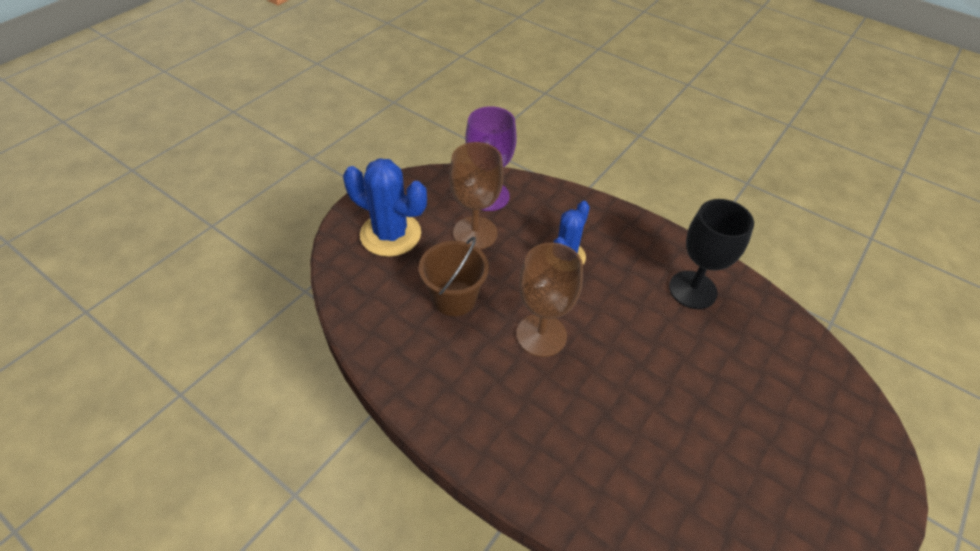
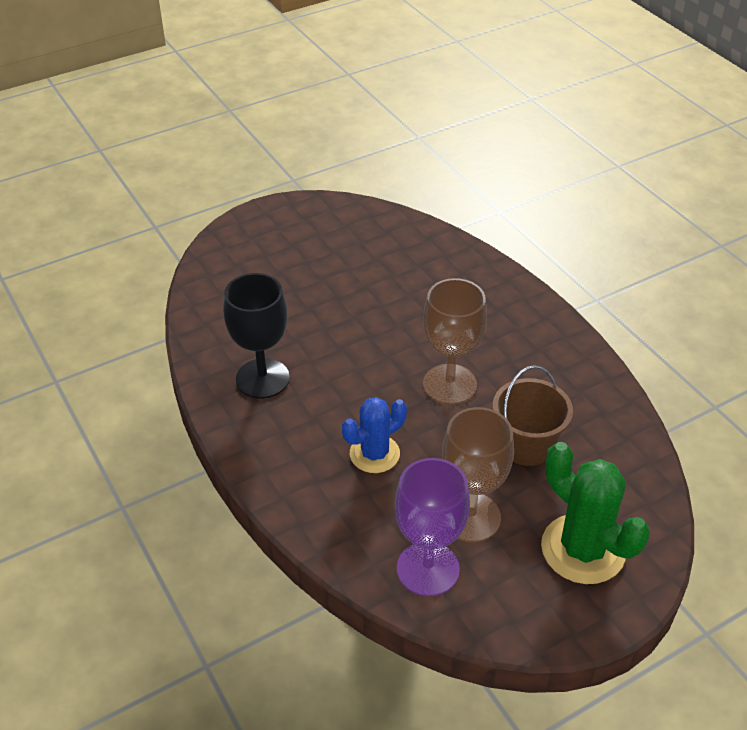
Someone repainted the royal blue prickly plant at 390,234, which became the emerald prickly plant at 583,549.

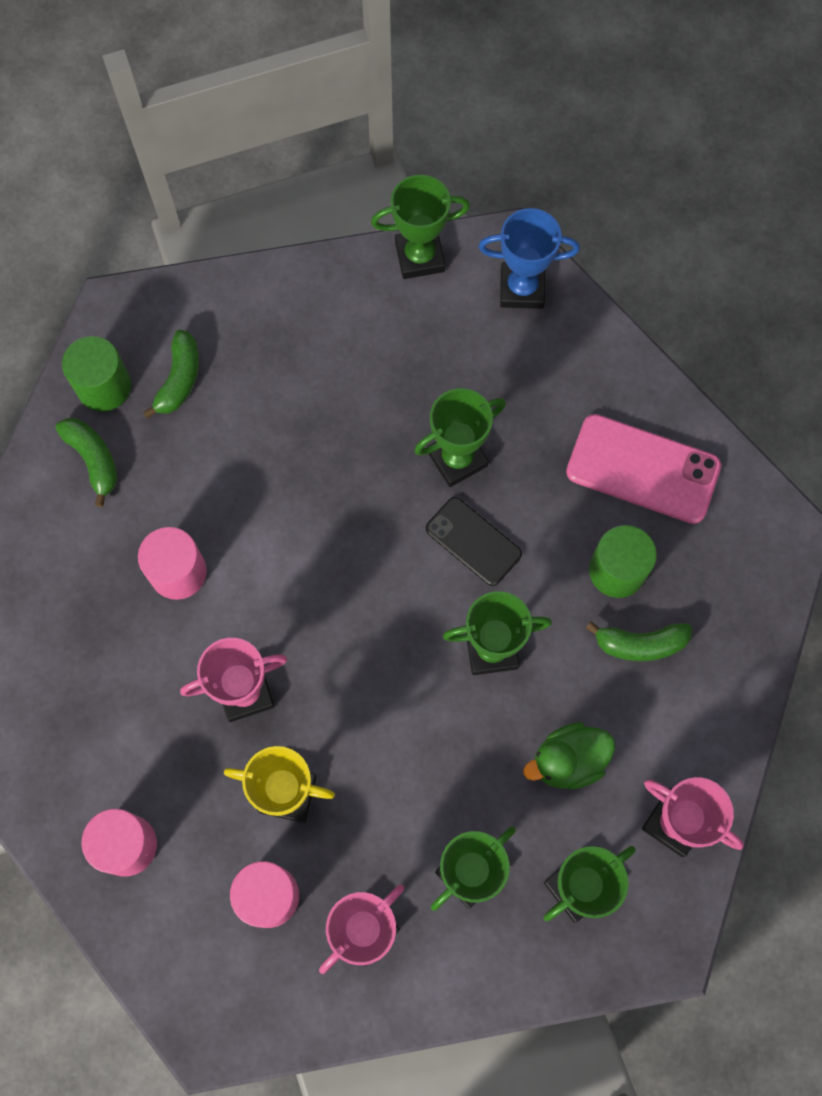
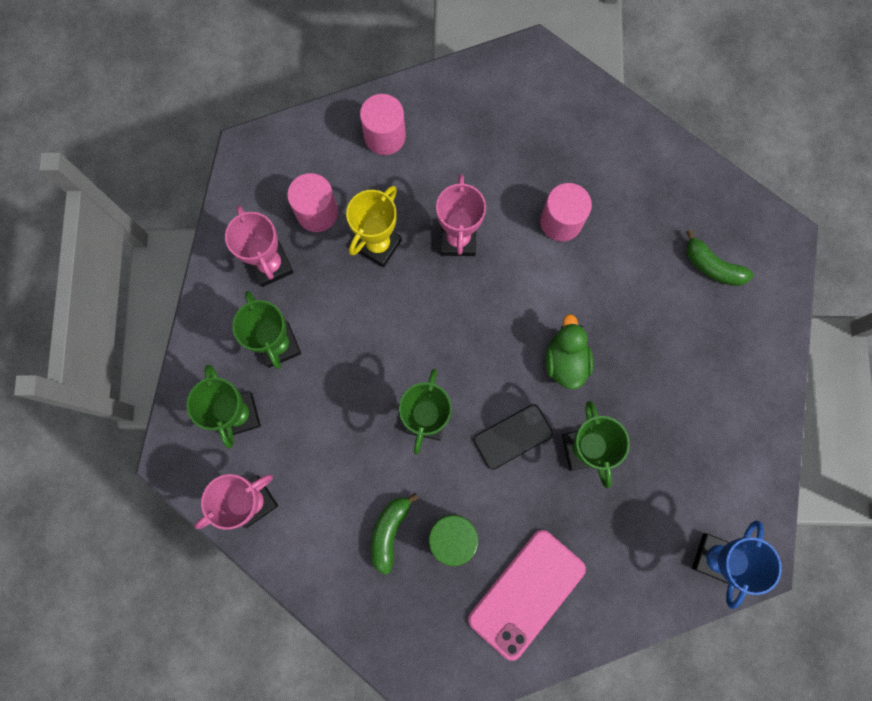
Someone took away the emerald prize cup at 419,257.
Someone took away the emerald solid cylinder at 104,386.
Someone took away the emerald banana at 93,460.
Someone carried the emerald duck from 568,761 to 565,361.

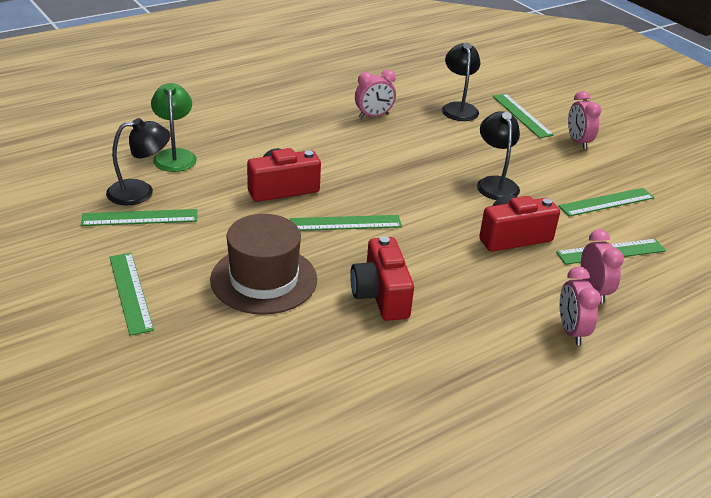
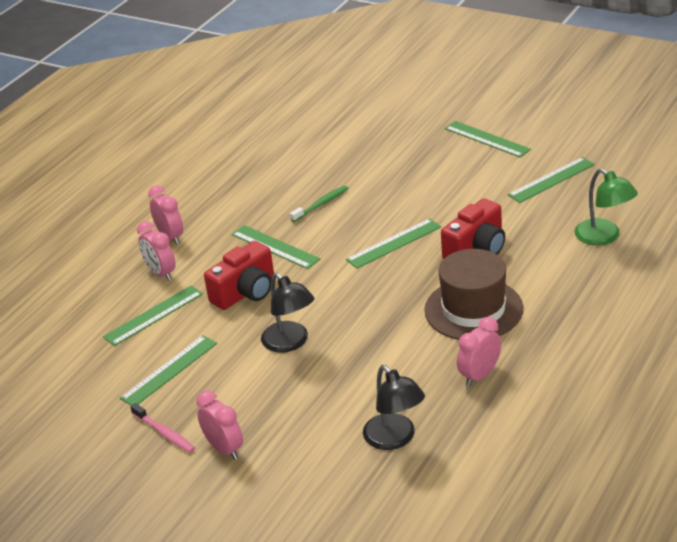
Someone carried the emerald ruler from 521,115 to 275,247.
Someone took away the jet-black lamp at 140,192.
Someone carried the dark brown top hat from 264,279 to 473,309.
Someone swapped the red compact camera at 381,295 for the emerald tooth brush at 321,204.
Someone put down the rosy tooth brush at 164,433.

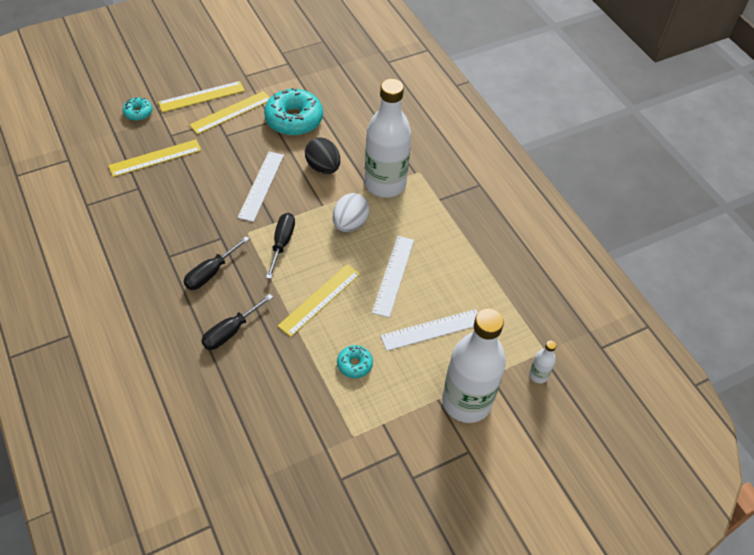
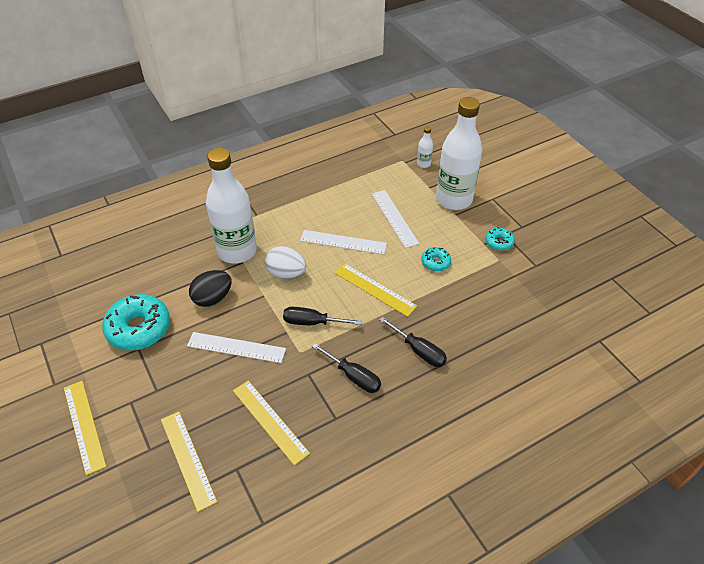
Someone carried the bright yellow ruler from 231,112 to 270,421.
Someone carried the turquoise donut from 138,113 to 499,242.

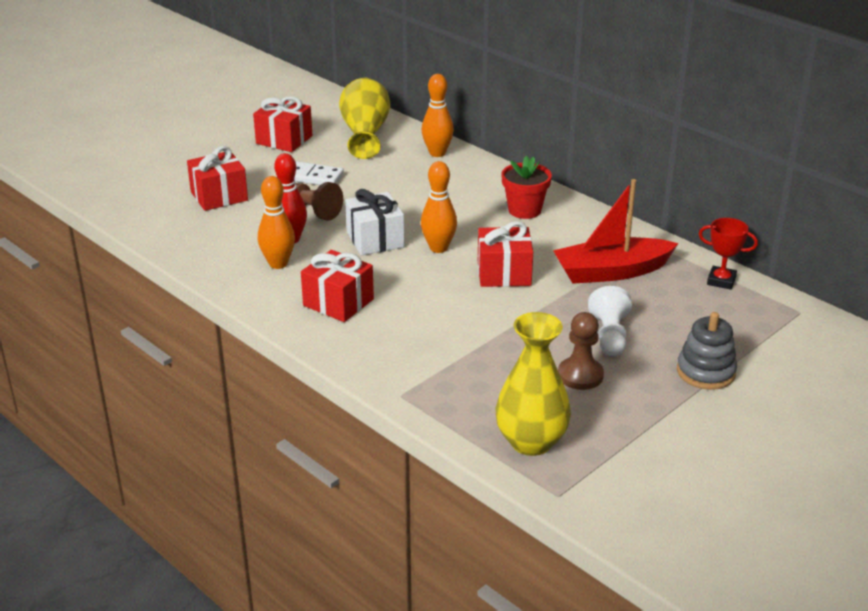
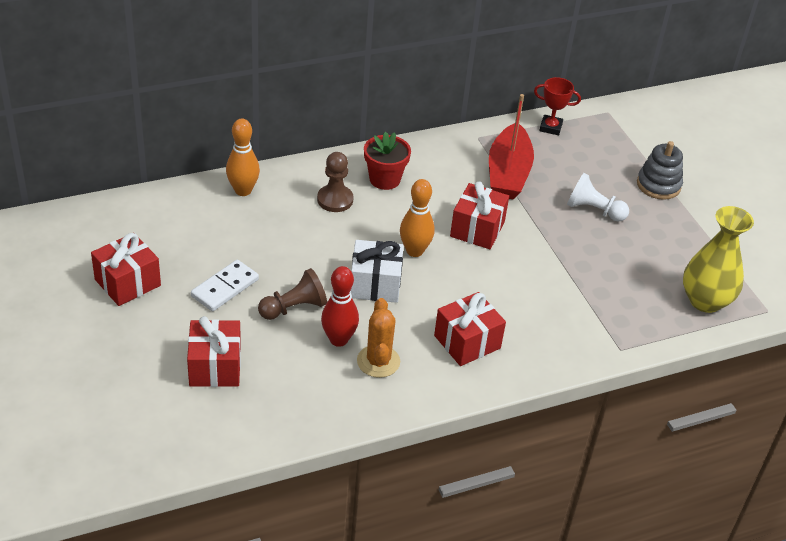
Someone took away the bright yellow tall vase at 365,134.
Someone swapped the orange bowling pin at 278,264 for the orange prickly plant at 378,361.
Someone rotated the red prize cup at 721,281 by 60 degrees clockwise.
Someone carried the dark brown chess pawn from 580,375 to 335,200.

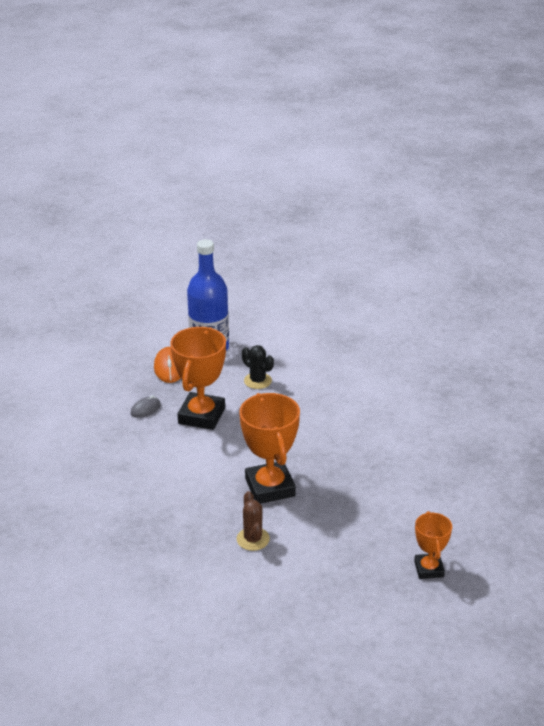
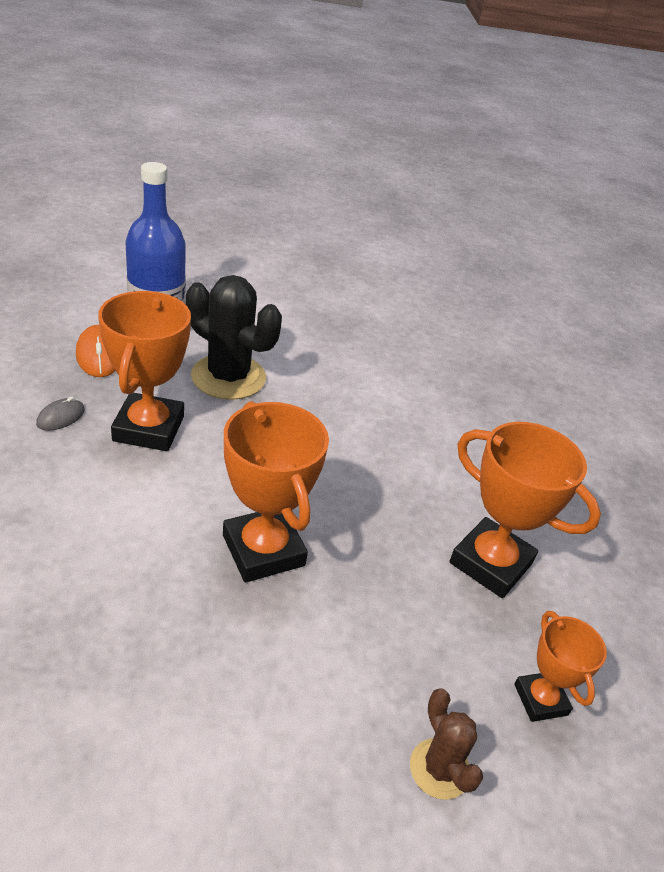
Someone scaled the jet-black prickly plant at 257,381 by 1.89.
Someone carried the dark brown prickly plant from 253,539 to 439,769.
Someone put down the orange prize cup at 490,563.

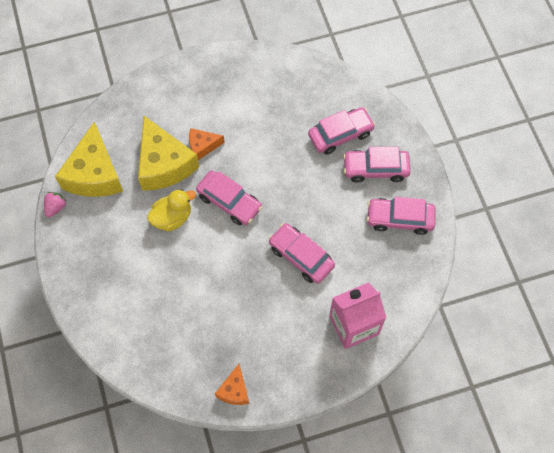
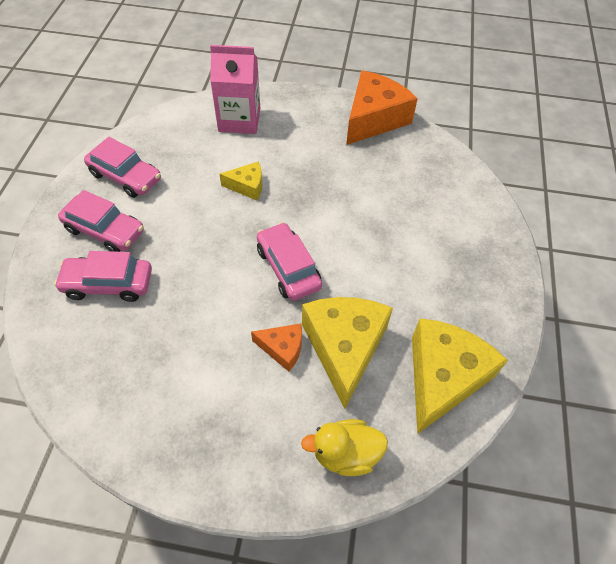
Someone carried the bright yellow duck from 172,218 to 345,454.
Someone took away the rosy strawberry at 56,207.
Someone swapped the rosy automobile at 301,257 for the bright yellow cheese at 247,186.
Someone scaled the orange cheese at 234,390 by 1.99.

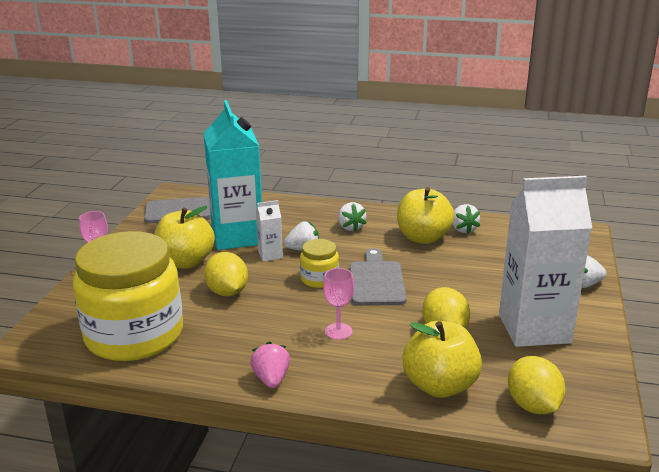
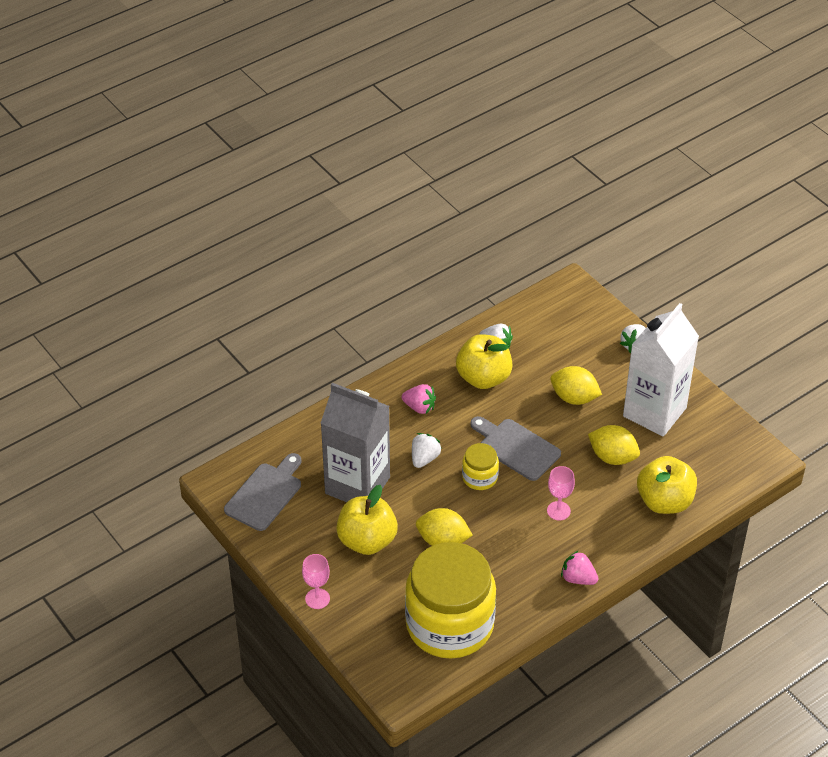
Someone repainted the turquoise juice carton at 237,236, which became the grey juice carton at 357,485.
Someone took away the snow-white juice carton at 270,255.
Someone repainted the snow-white strawberry at 351,227, which became the rosy strawberry at 419,407.
Someone carried the bright yellow toy lemon from 533,406 to 574,398.

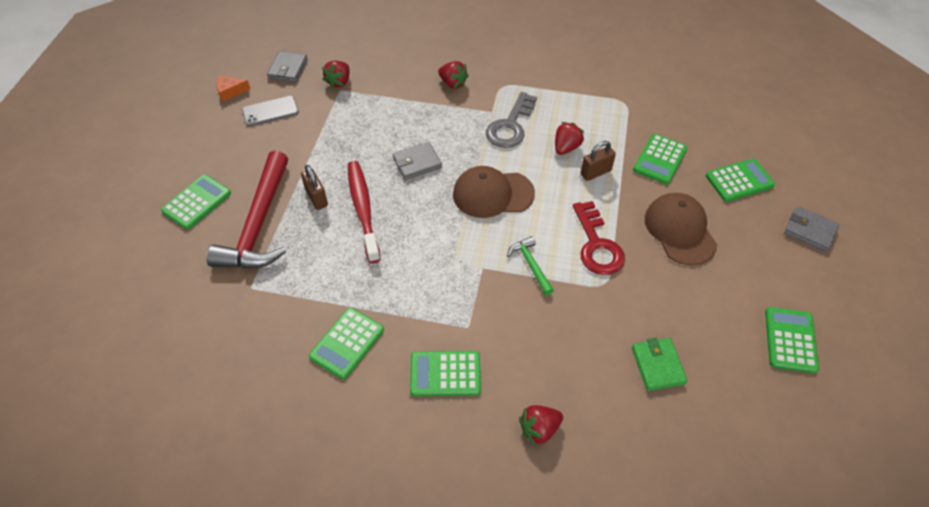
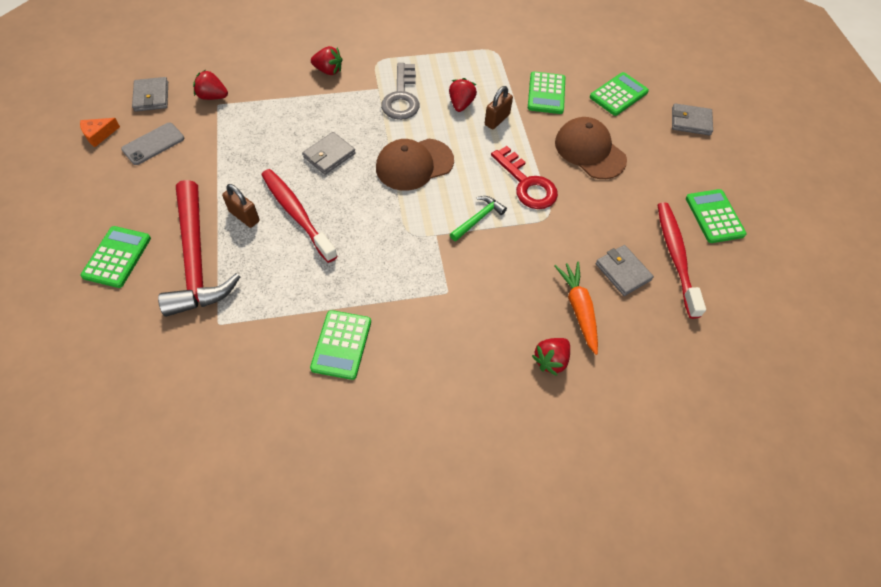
Someone rotated the red strawberry at 339,82 by 105 degrees clockwise.
Someone rotated the emerald carpenter's hammer at 531,265 by 90 degrees clockwise.
Someone repainted the emerald wallet at 657,365, which became the grey wallet at 622,272.
Someone took away the emerald pocket calculator at 445,374.
Someone put down the red tooth brush at 676,257.
Someone put down the orange toy carrot at 578,309.

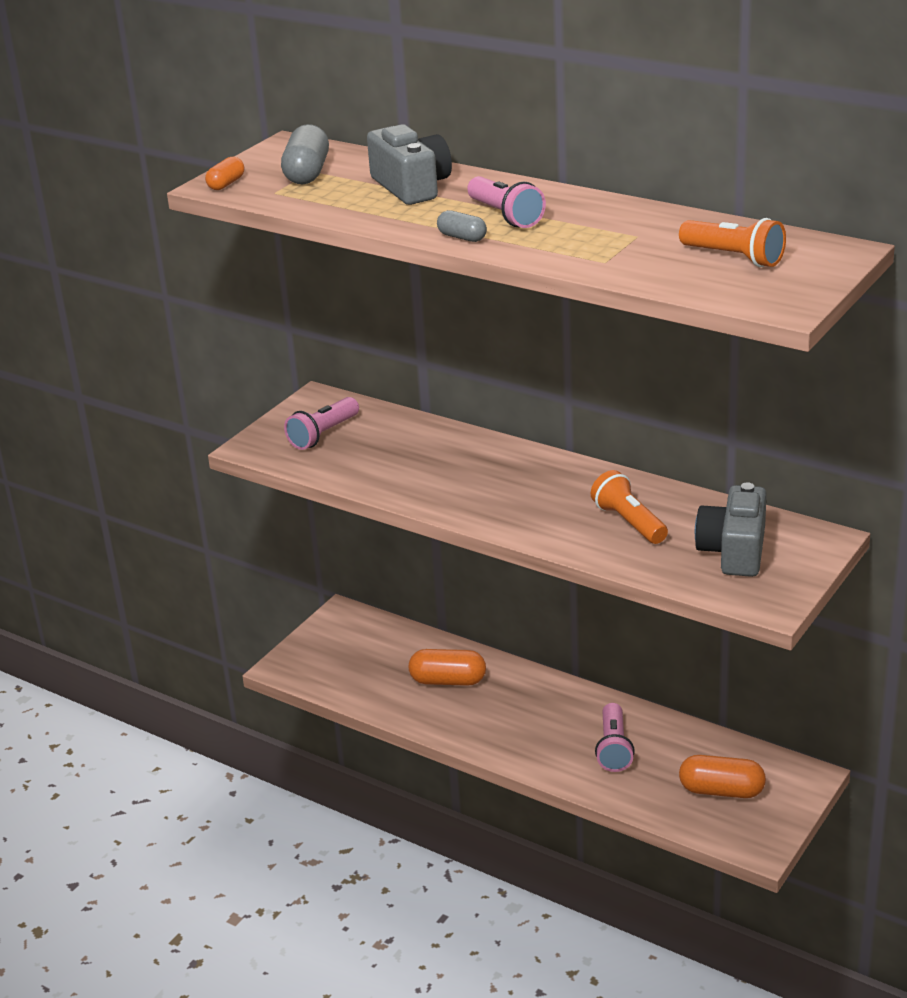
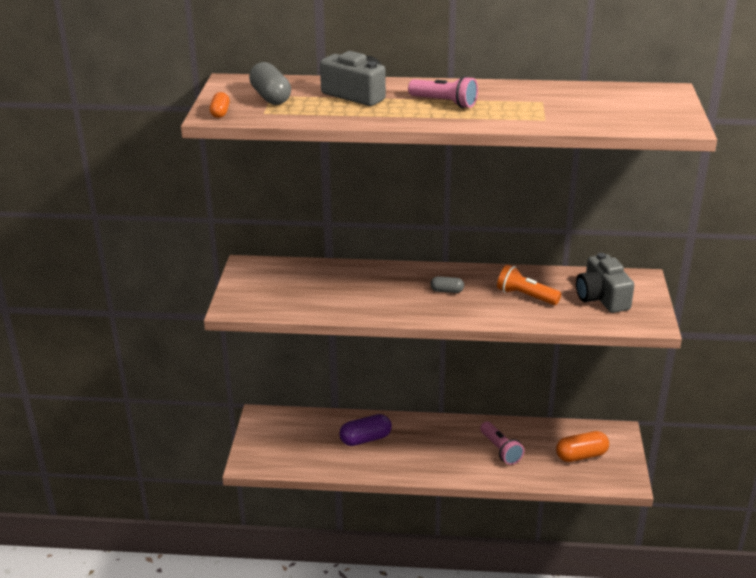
Someone carried the grey pill shape from 462,237 to 447,291.
Someone took away the orange pocket torch at 734,257.
Someone took away the rosy pocket torch at 323,434.
Someone repainted the orange pill shape at 448,681, which became the purple pill shape at 365,439.

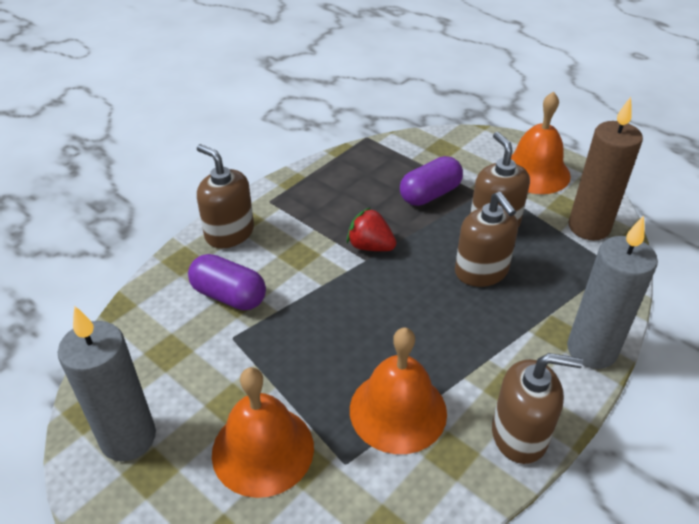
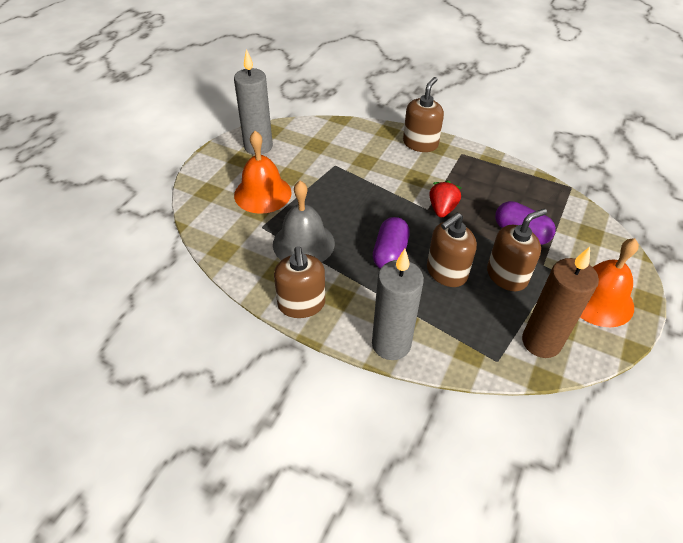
Someone carried the purple pill shape from 229,296 to 390,254.
Someone repainted the orange bell at 398,410, which became the grey bell at 303,243.

